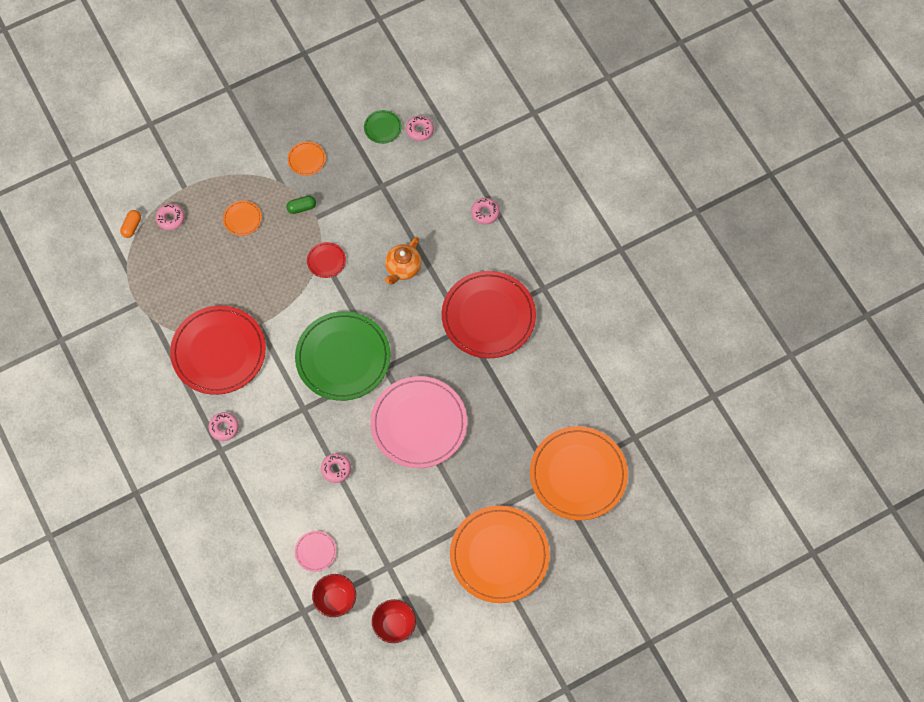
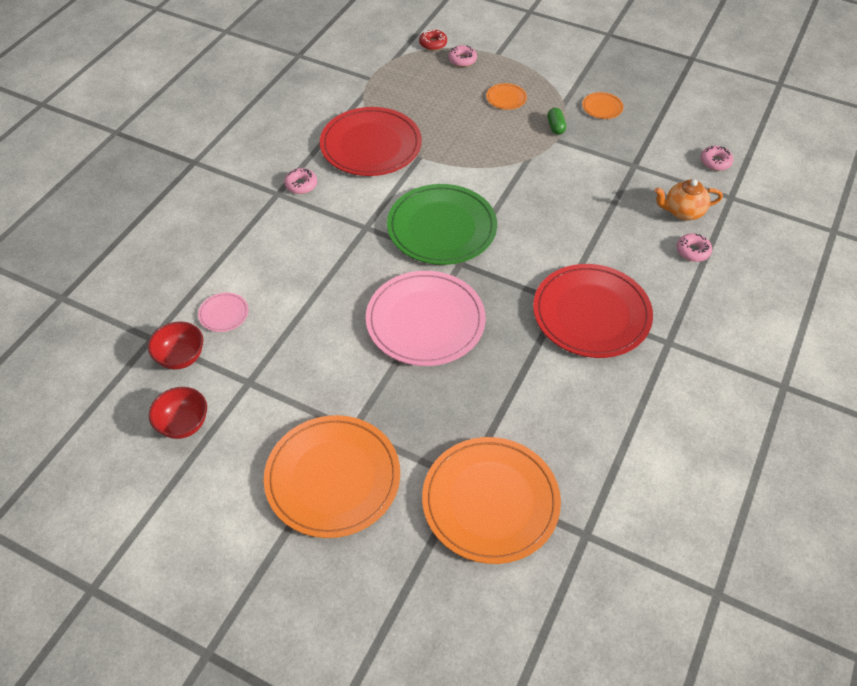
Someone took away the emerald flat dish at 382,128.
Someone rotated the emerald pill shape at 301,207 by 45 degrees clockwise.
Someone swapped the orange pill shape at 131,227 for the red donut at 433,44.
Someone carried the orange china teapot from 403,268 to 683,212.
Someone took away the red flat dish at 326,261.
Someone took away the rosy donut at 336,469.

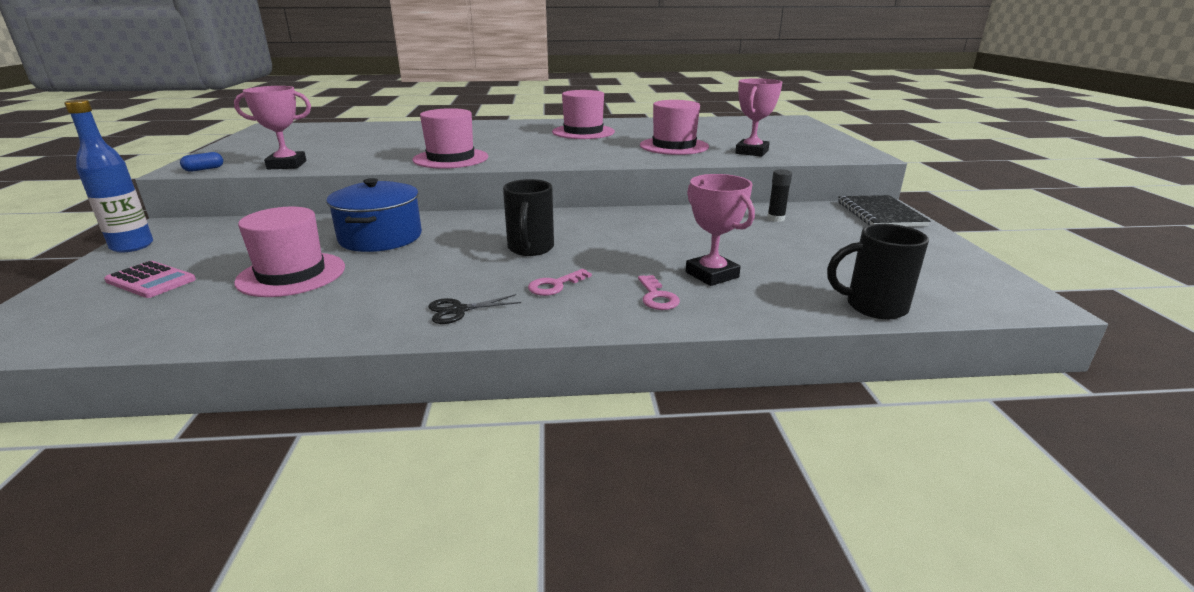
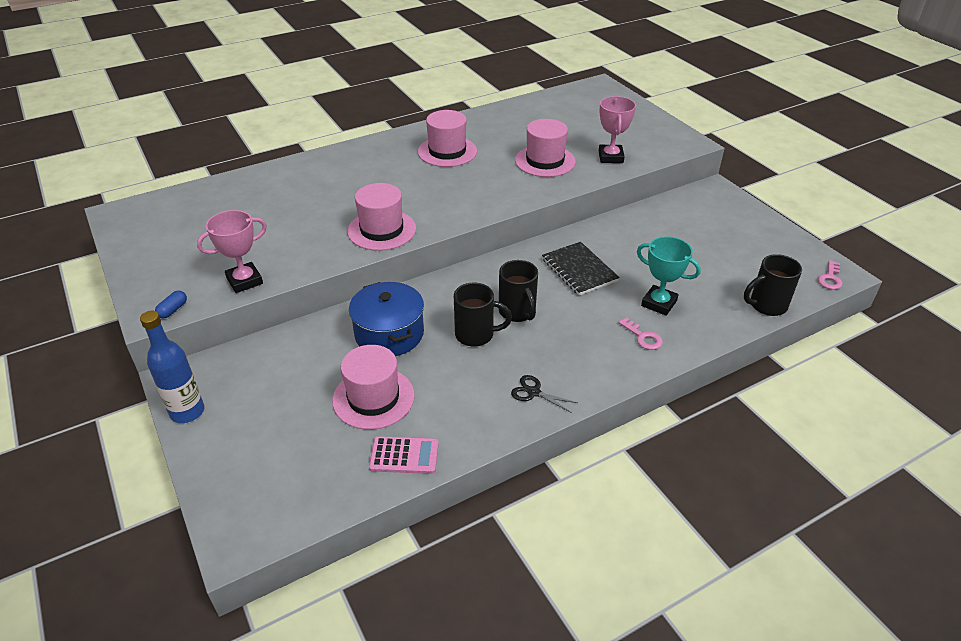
Someone took away the jet-black glue stick at 776,219.
Someone repainted the rosy prize cup at 712,275, which became the turquoise prize cup at 659,303.
Someone carried the jet-black notebook from 880,214 to 579,270.
Someone carried the rosy pocket calculator from 151,280 to 404,456.
Someone carried the rosy key from 555,285 to 830,278.
Someone rotated the jet-black scissors at 458,310 by 75 degrees clockwise.
Someone put down the jet-black coffee mug at 476,335.

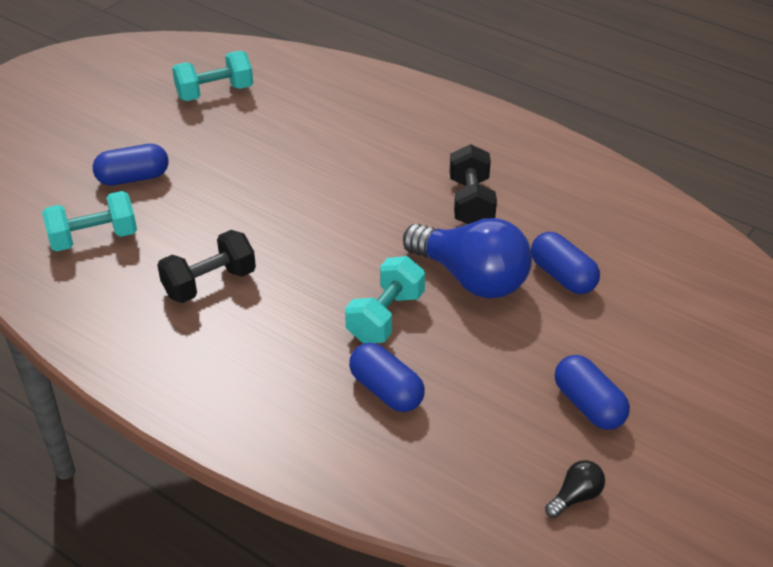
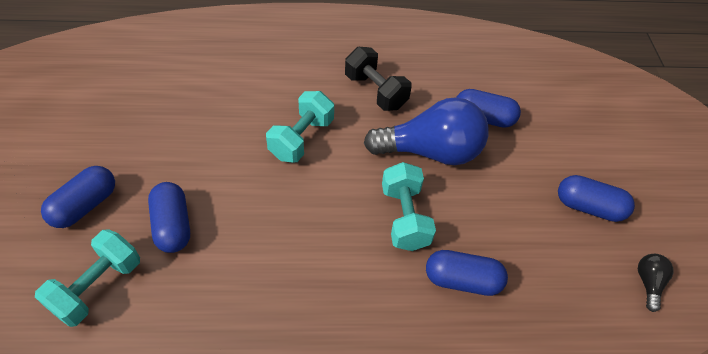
Someone carried the turquoise free weight from 215,92 to 301,139.
Someone took away the jet-black free weight at 209,283.
Someone put down the royal blue pill shape at 173,225.

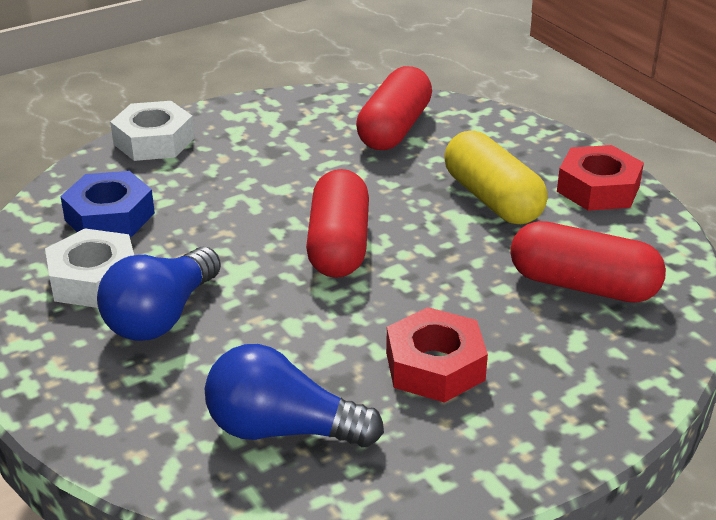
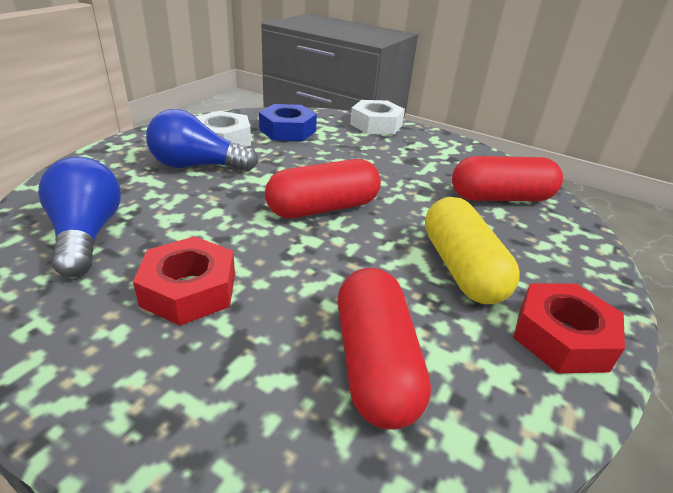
Someone rotated the bright yellow pill shape at 492,199 by 45 degrees counterclockwise.

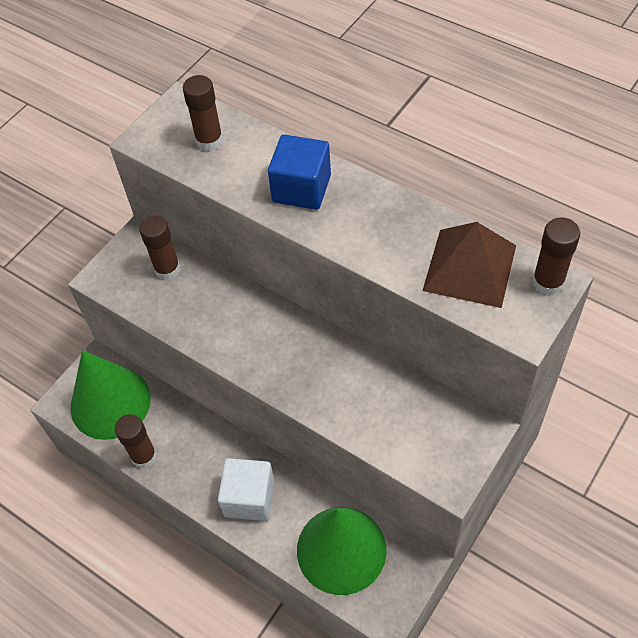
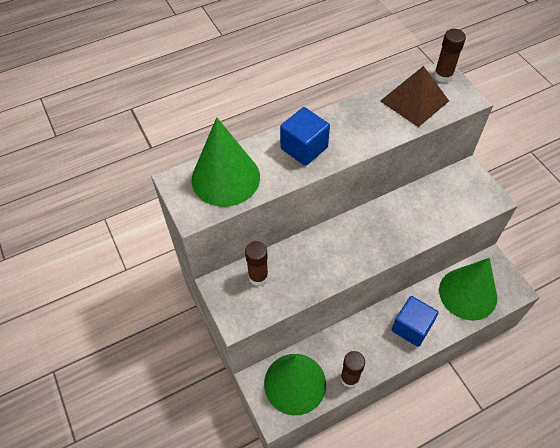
Someone swapped the dark brown glue stick at 209,141 for the emerald cone at 225,178.
Someone repainted the snow-white solid cube at 249,498, which became the royal blue solid cube at 411,327.

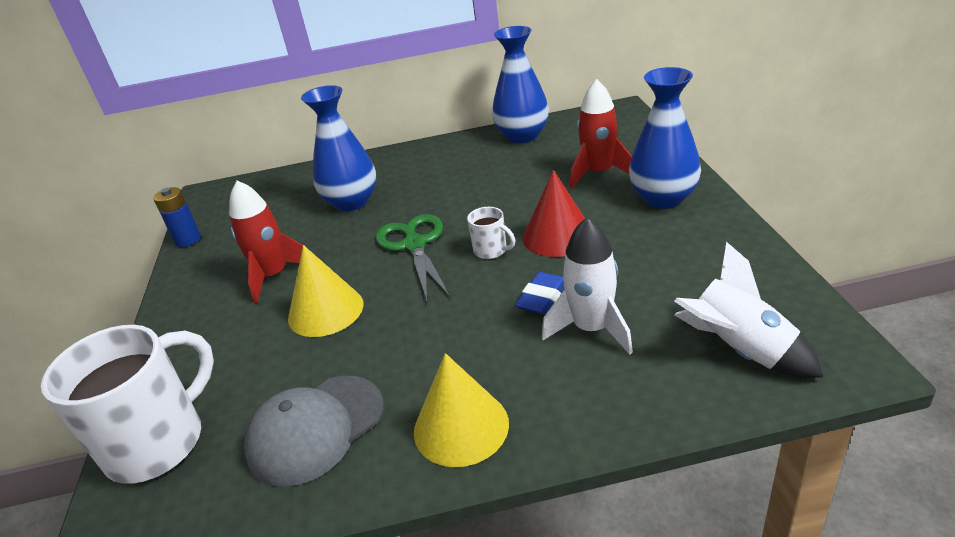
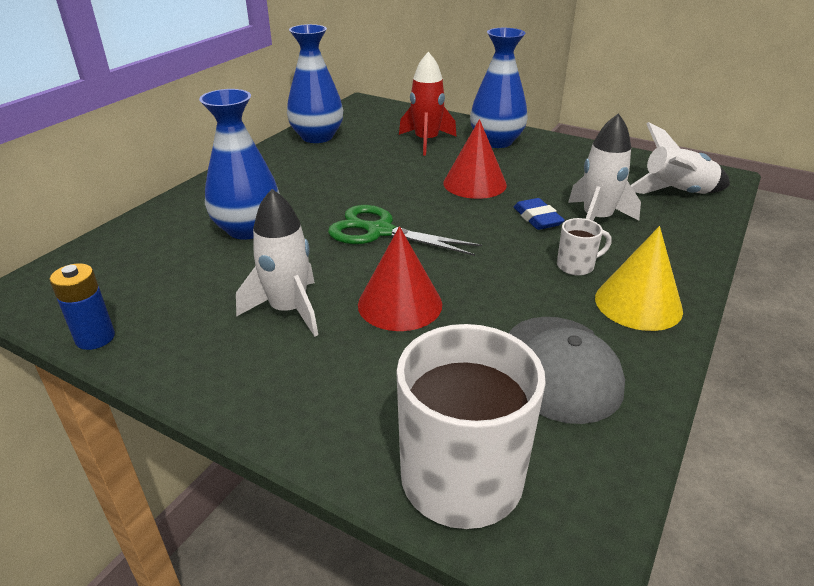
Someone repainted the red rocket at 273,276, which became the snow-white rocket at 288,310.
Someone carried the snow-white coffee mug from 491,250 to 576,266.
Someone repainted the bright yellow cone at 325,311, which became the red cone at 400,304.

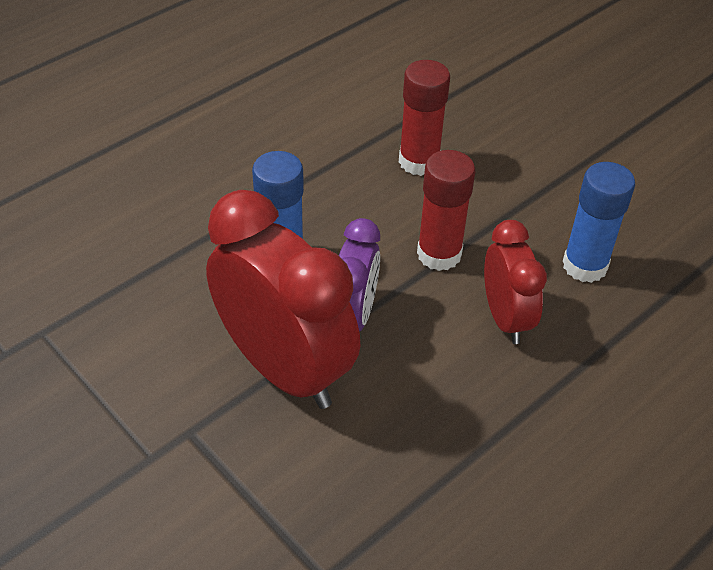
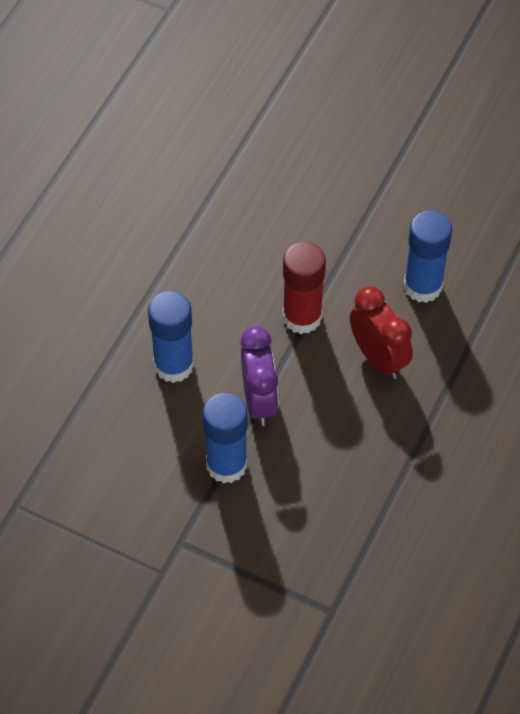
Someone took away the red glue stick at 419,161.
Someone swapped the red alarm clock at 284,368 for the royal blue glue stick at 226,465.

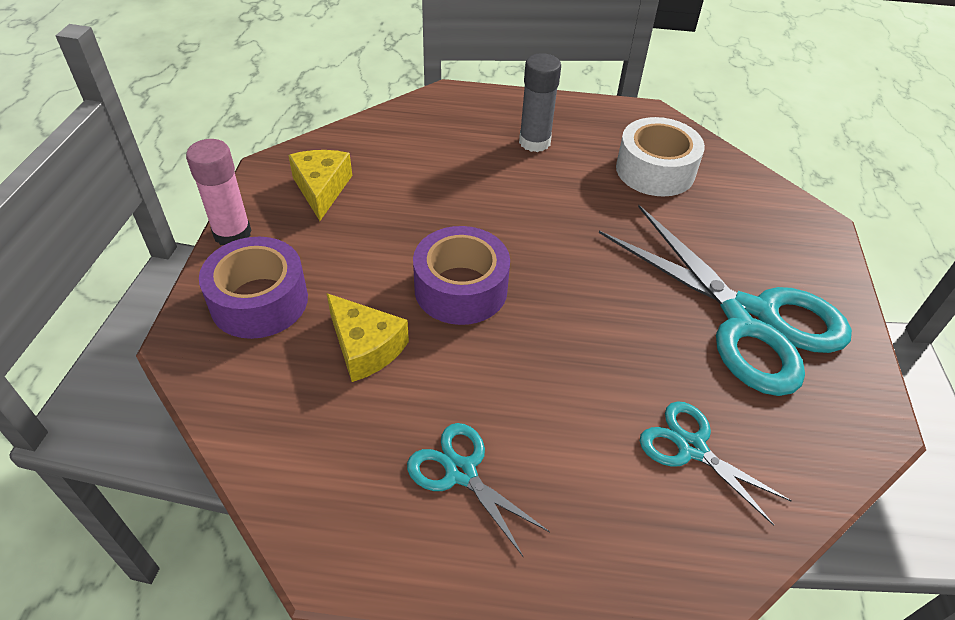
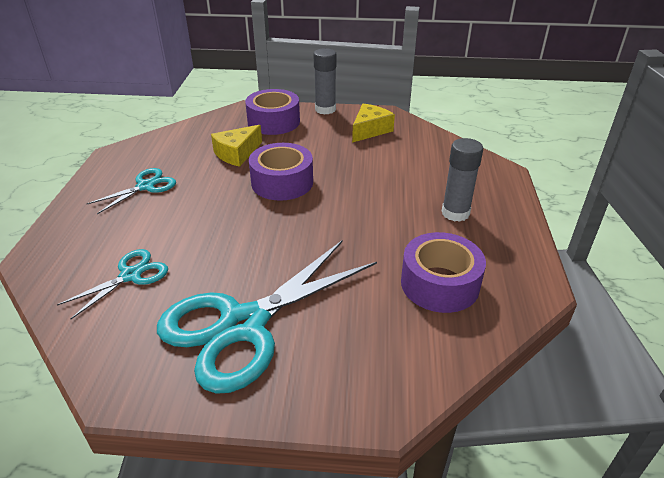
Someone repainted the snow-white tape at 655,170, which became the purple tape at 439,284.
Someone repainted the rosy glue stick at 232,233, which became the grey glue stick at 325,109.
Someone rotated the bright yellow cheese at 321,189 by 45 degrees counterclockwise.

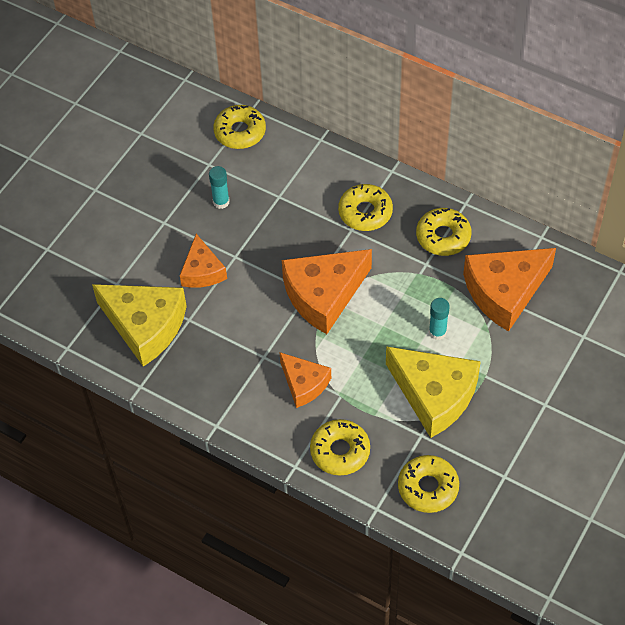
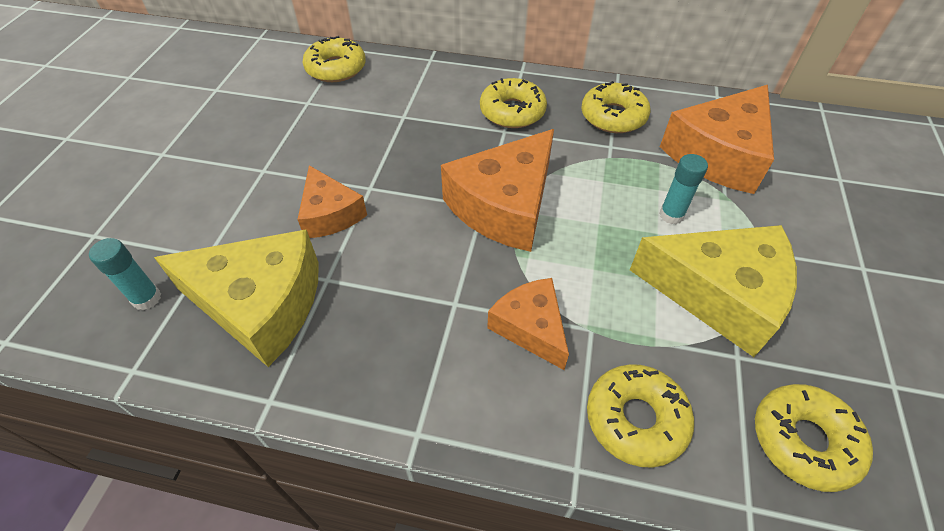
Someone carried the turquoise glue stick from 221,202 to 147,298.
Someone rotated the orange cheese at 304,384 by 150 degrees counterclockwise.

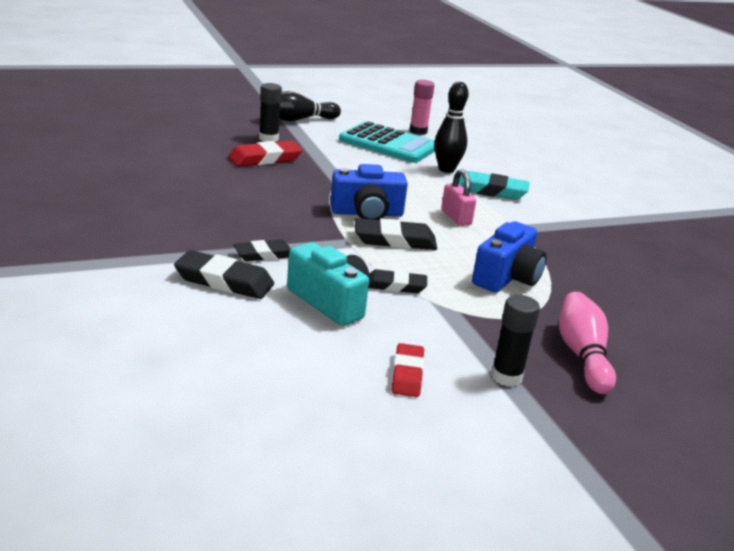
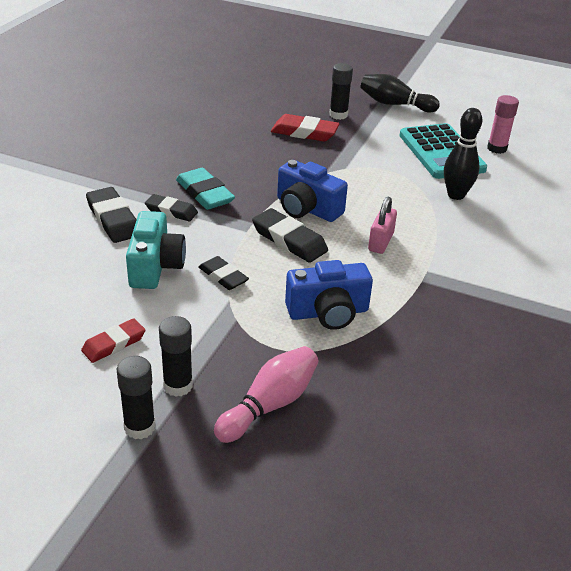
Someone carried the turquoise eraser from 491,191 to 204,193.
Someone put down the jet-black glue stick at 139,427.

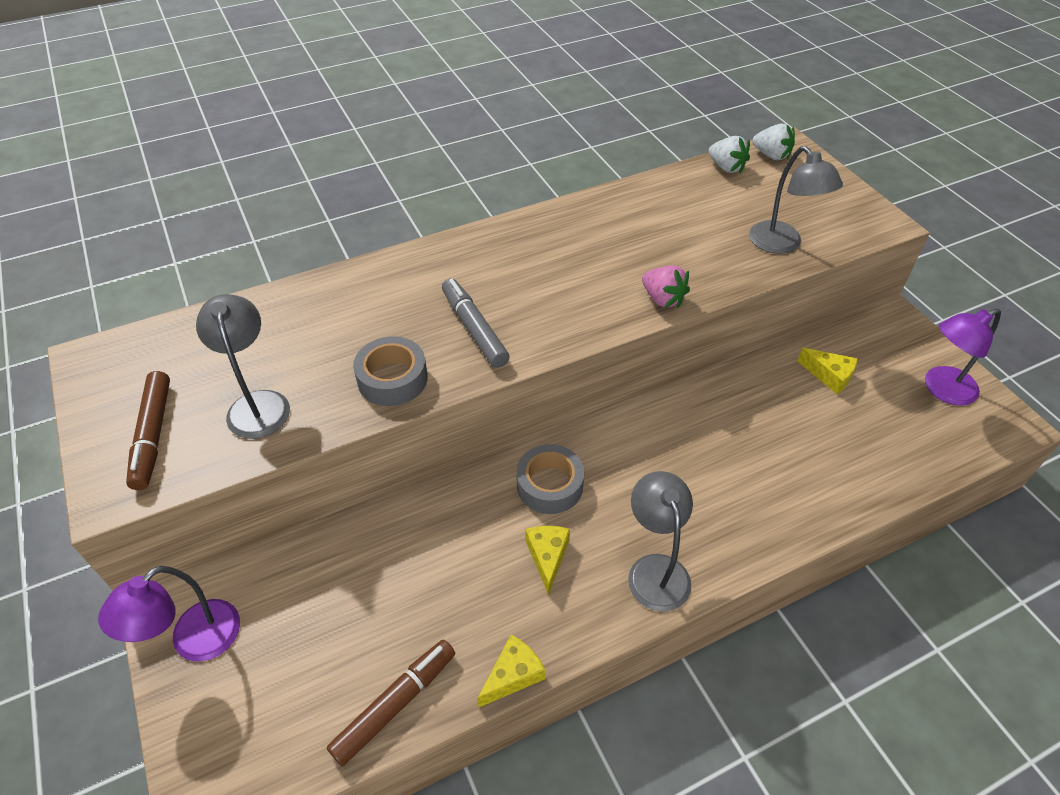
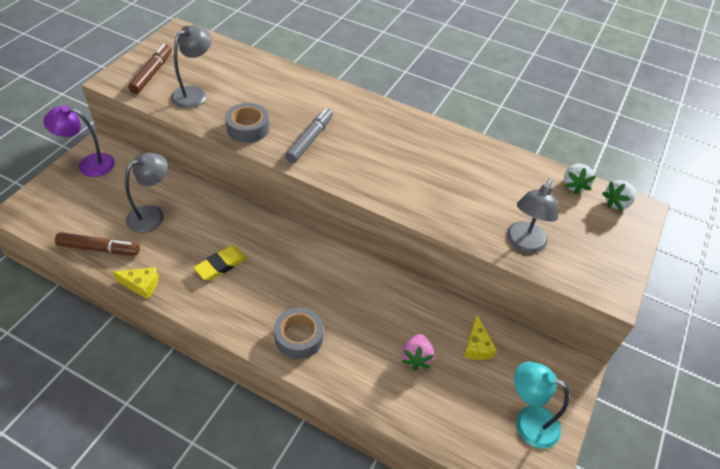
Someone rotated the snow-white strawberry at 771,155 by 60 degrees clockwise.
Someone carried the rosy strawberry from 663,299 to 416,358.
Someone repainted the purple lamp at 941,390, which became the turquoise lamp at 528,421.
Someone rotated the dark brown felt pen at 153,435 by 150 degrees clockwise.
Someone carried the grey tape from 549,485 to 299,337.
Someone carried the grey lamp from 655,569 to 152,215.
Someone swapped the bright yellow cheese at 547,557 for the bright yellow eraser at 221,265.

